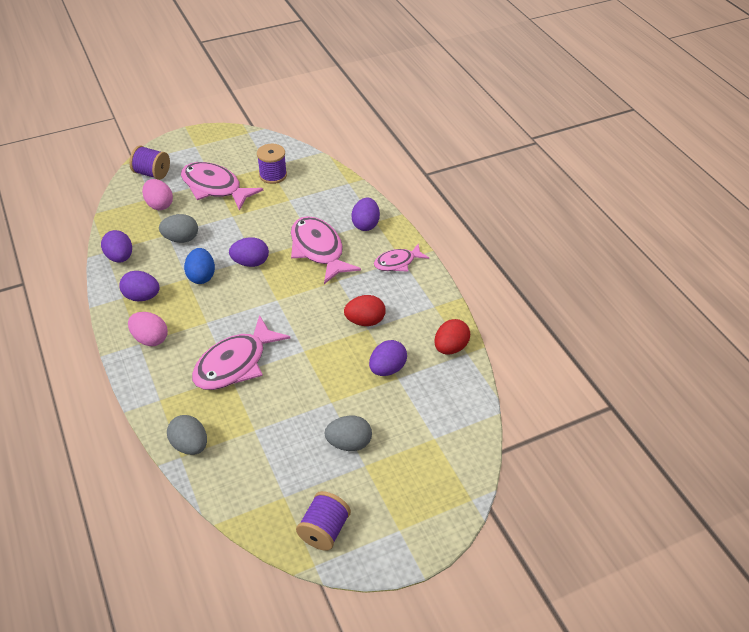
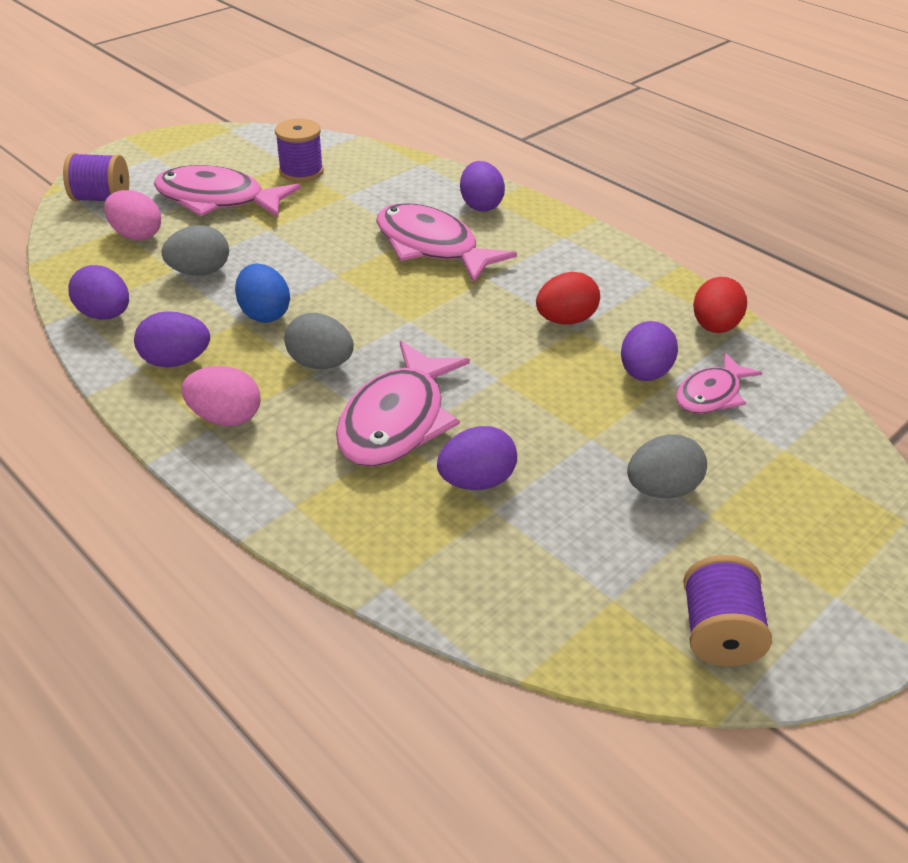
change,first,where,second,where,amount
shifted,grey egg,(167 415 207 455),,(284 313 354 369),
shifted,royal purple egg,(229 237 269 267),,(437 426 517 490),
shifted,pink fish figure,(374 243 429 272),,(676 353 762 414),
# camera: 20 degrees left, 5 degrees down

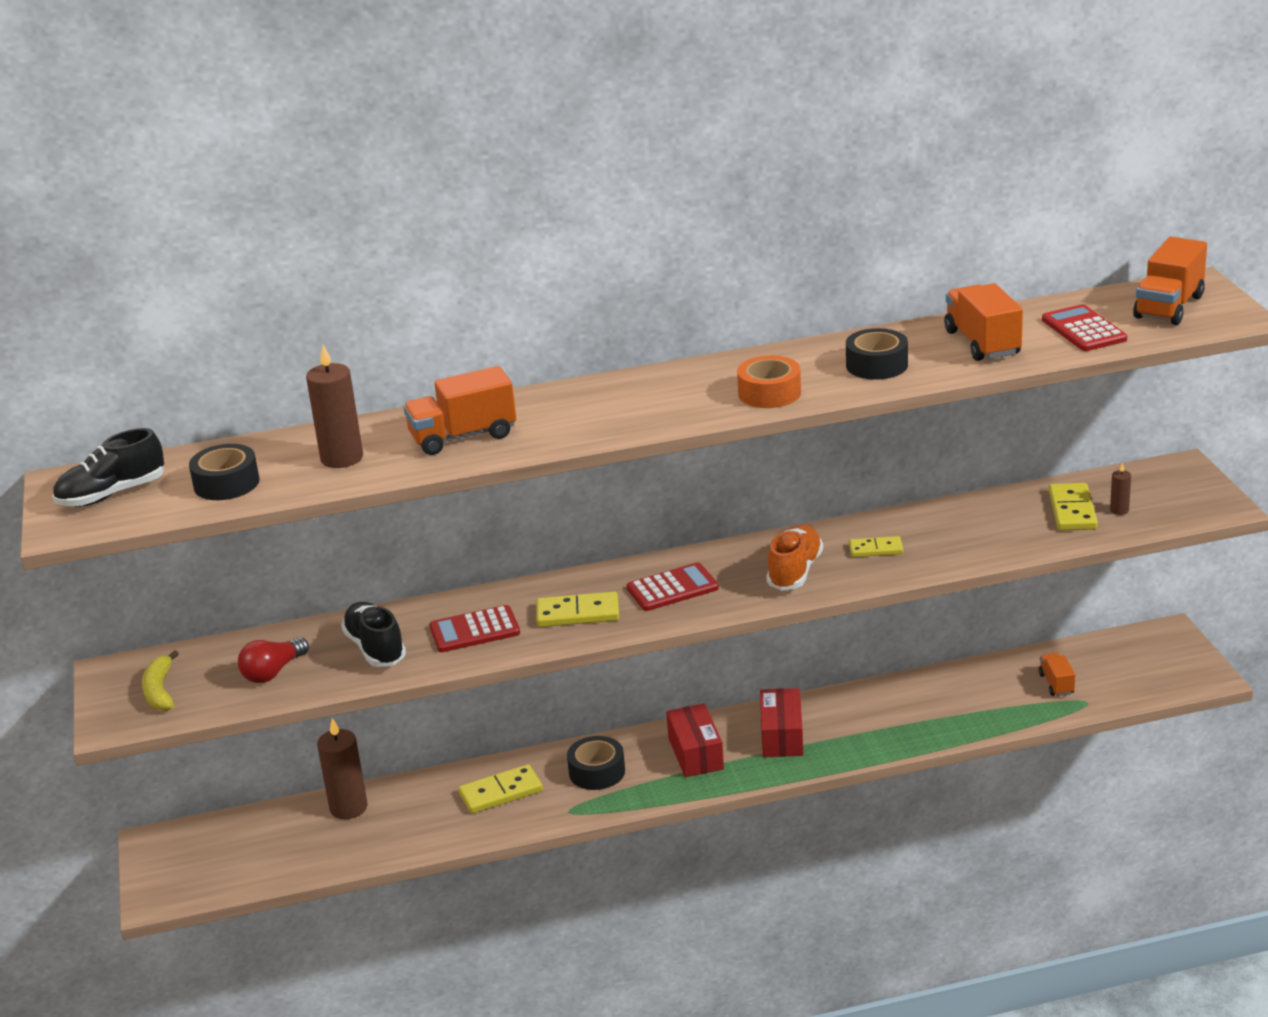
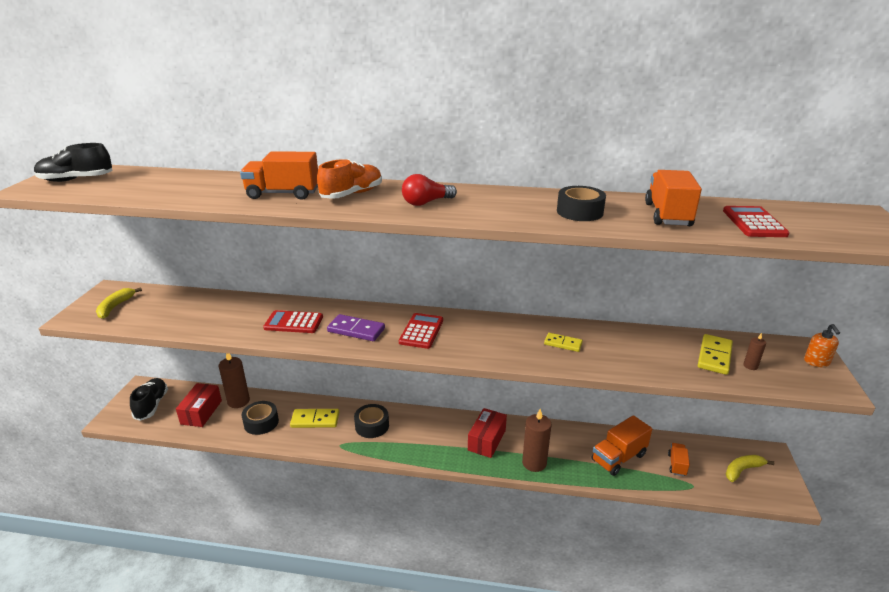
change,first,where,second,where,amount
shifted,jet-black roll of tape,(189 444 260 500),,(242 401 279 435),
shifted,crimson light bulb,(238 637 309 683),,(402 174 457 206),
shifted,brown wax candle,(306 345 363 468),,(522 409 551 472),
shifted,jet-black lace-up shoe,(341 602 406 667),,(130 378 168 421),
repainted,golden domino,(536 591 619 627),royal purple domino,(327 314 385 341),
rotated,crimson pocket calculator,(627 562 719 611),,(399 313 443 349),75 degrees counterclockwise
shifted,crimson package,(666 704 724 777),,(176 383 222 427),
gone,bright orange roll of tape,(737 356 801 408),,,
shifted,bright orange lace-up shoe,(766 525 823 590),,(317 159 382 199),
shifted,bright orange truck,(1133 237 1207 325),,(592 415 652 476),
new,,,golden banana fruit,(726 455 774 482),
new,,,bright orange pump bottle,(804 324 840 367),
# camera: 20 degrees right, 0 degrees up

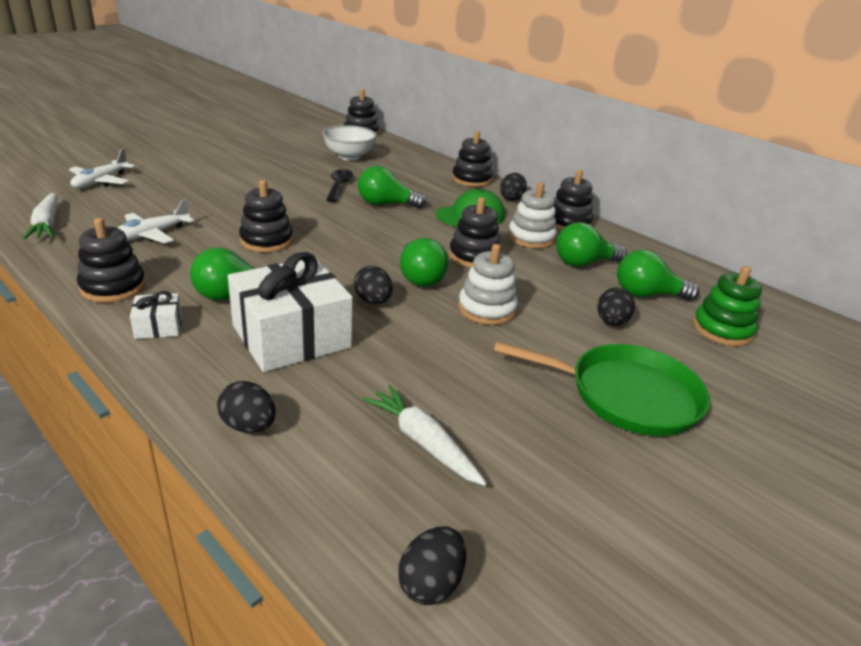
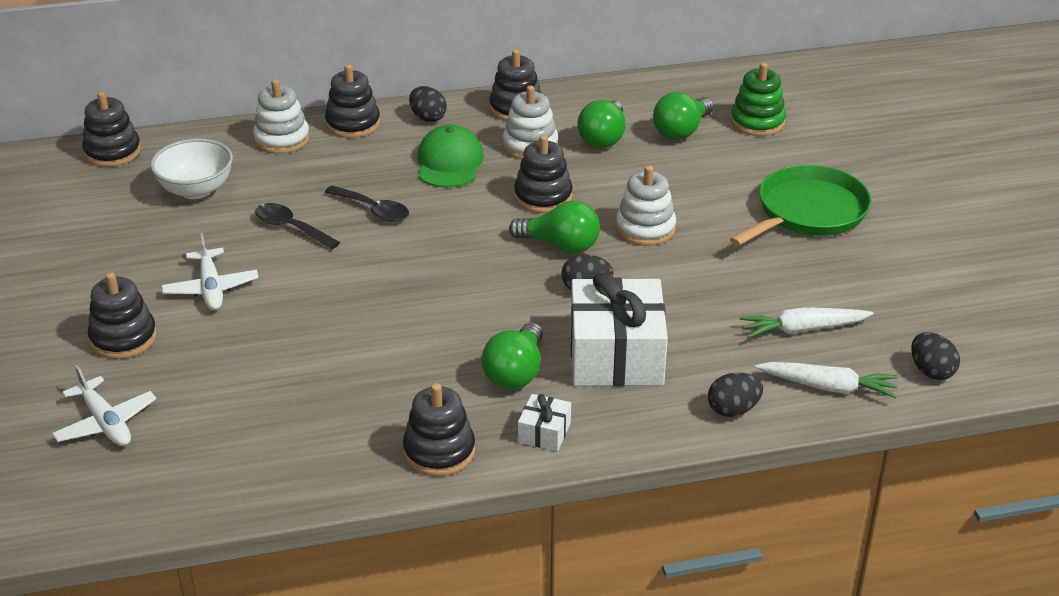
change,first,where,second,where,amount
shifted,snow-white toy carrot,(23 193 58 240),,(755 362 898 398),
shifted,snow-white aeroplane,(117 199 194 244),,(162 233 259 310),
shifted,jet-black stacking toy,(239 180 293 252),,(88 272 157 359),
swapped,leaf-green light bulb,(358 166 426 208),jet-black tablespoon,(325 185 409 222),
gone,jet-black egg,(597 287 635 326),,,
new,,,snow-white stacking toy,(253 79 310 154),
# camera: 55 degrees left, 5 degrees up

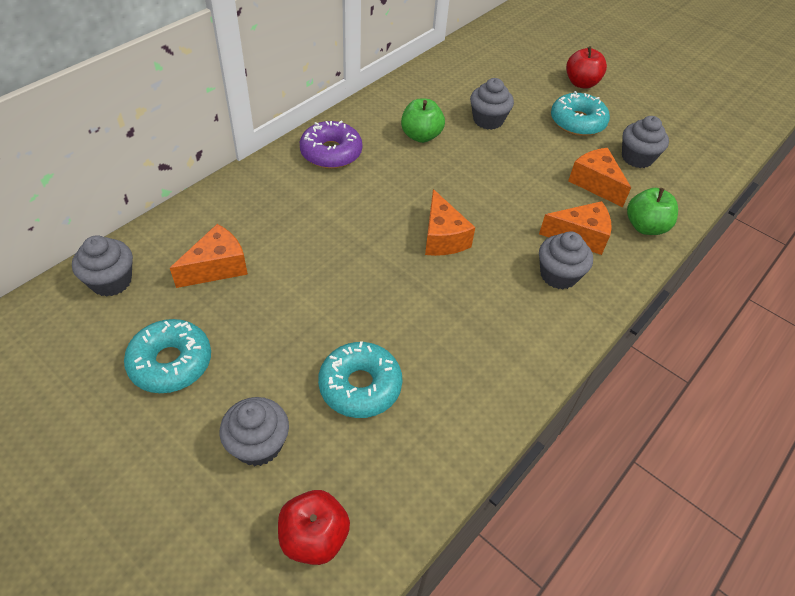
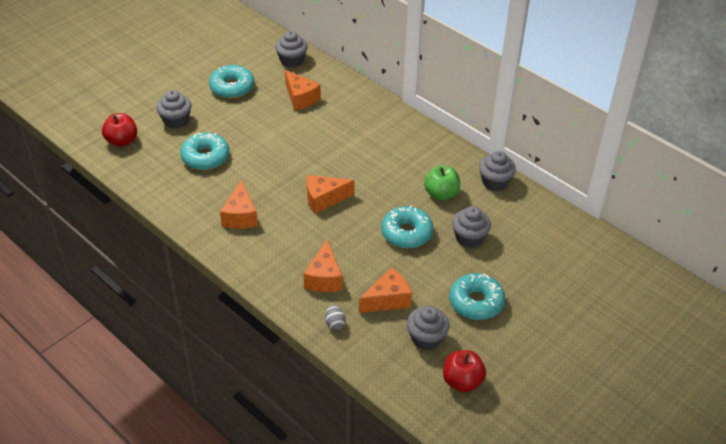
change,first,where,second,where,amount
gone,royal purple donut,(300 121 362 169),,,
shifted,grey muffin,(539 232 593 289),,(479 151 516 191),
shifted,crimson toy apple,(566 46 607 89),,(443 350 486 392),
swapped,leaf-green toy apple,(627 188 678 235),grey egg,(325 305 345 330),
new,,,bright orange piece of cheese,(220 180 258 229),
new,,,turquoise donut,(381 205 433 248),
# camera: 95 degrees right, 5 degrees down

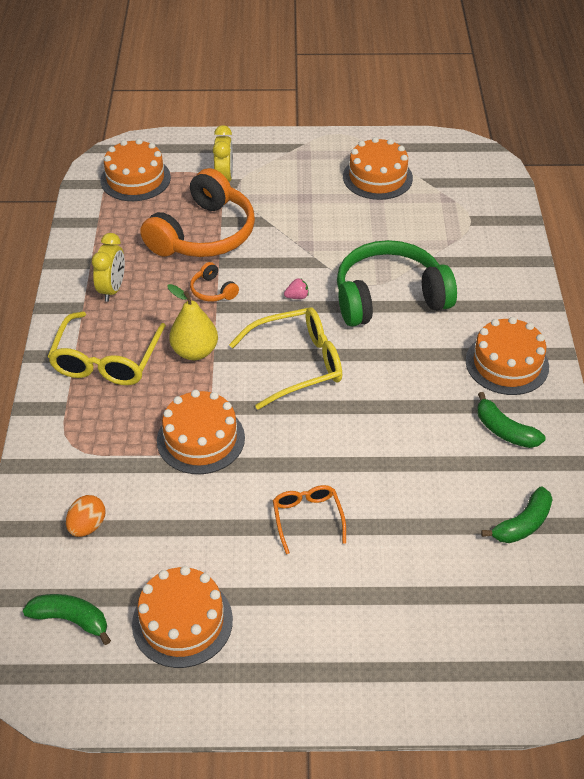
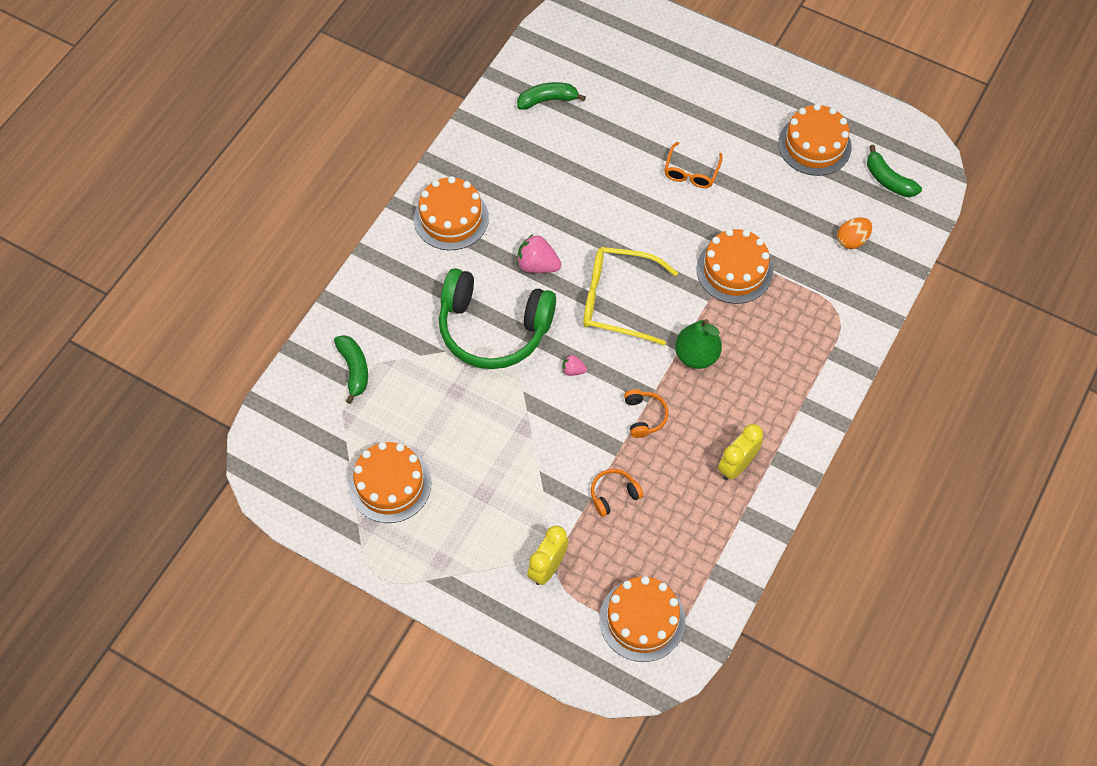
change,first,where,second,where,amount
gone,golden eyeglasses,(47 311 166 385),,,
scaled,bright orange headset,(140 168 255 257),,(591 469 643 517),x0.41
repainted,golden toy pear,(167 284 218 360),leaf-green toy pear,(675 319 722 369),
shifted,leaf-green banana fruit,(477 392 545 448),,(334 335 368 404),
new,,,pink strawberry,(517 234 561 273),
# camera: 150 degrees left, 15 degrees up

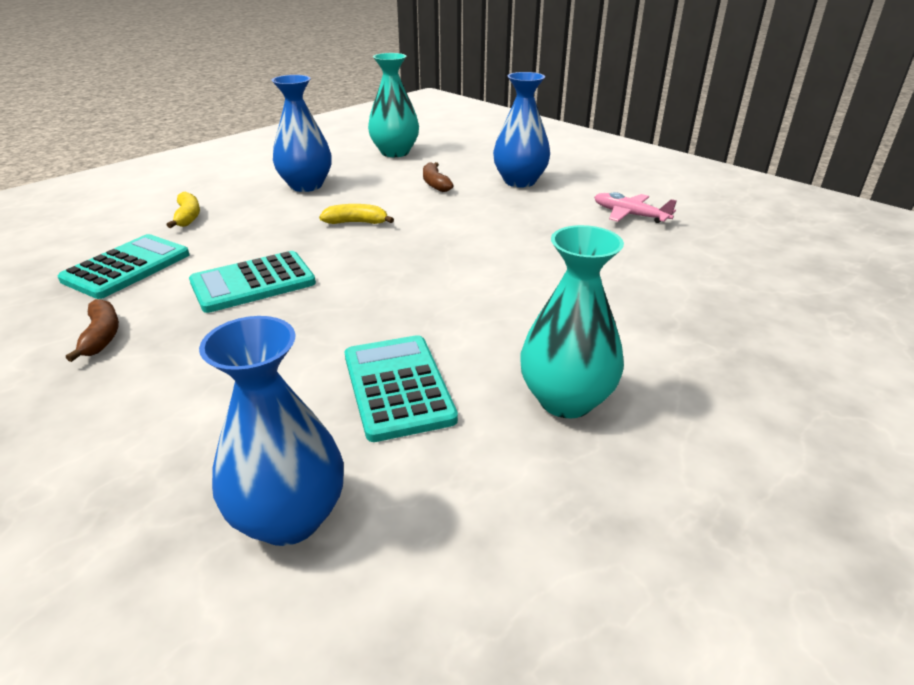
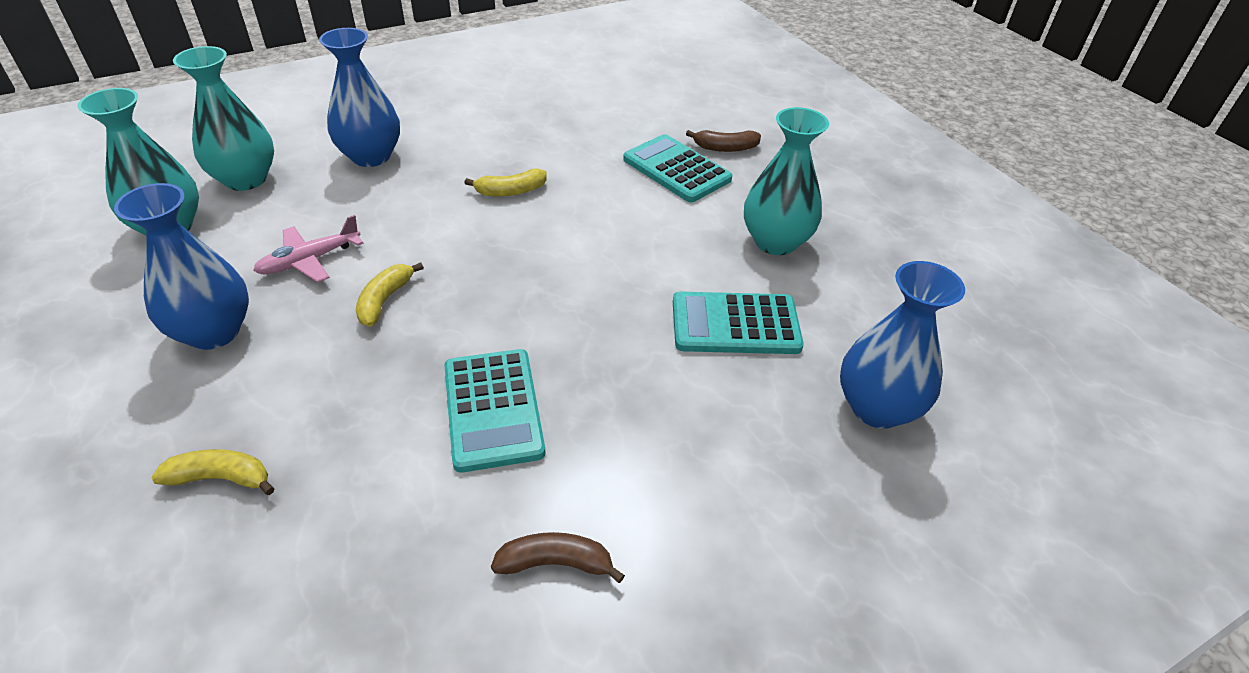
change,first,where,second,where,amount
shifted,turquoise pocket calculator,(58 234 190 299),,(623 134 732 202),
shifted,brown banana fruit,(423 162 454 192),,(686 130 761 152),
shifted,pink aeroplane,(594 192 677 223),,(253 215 364 282),
new,,,turquoise tall vase,(173 46 274 191),
new,,,golden banana fruit,(465 168 547 197),
# camera: 75 degrees left, 10 degrees up

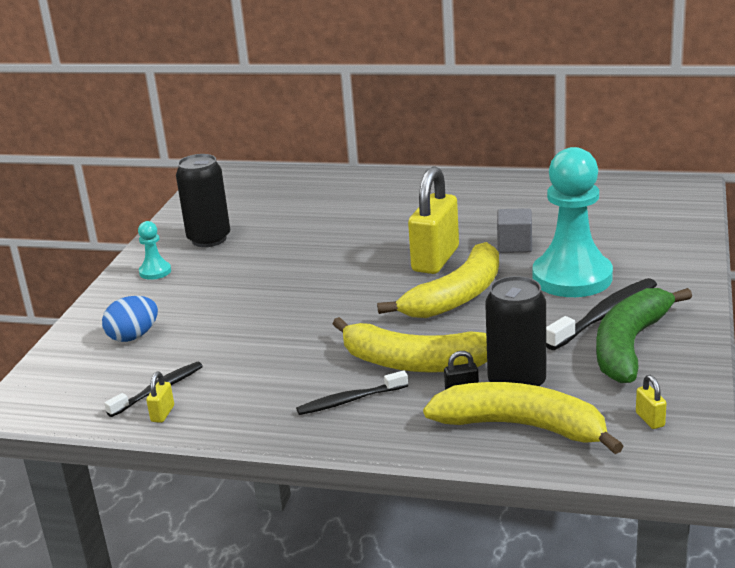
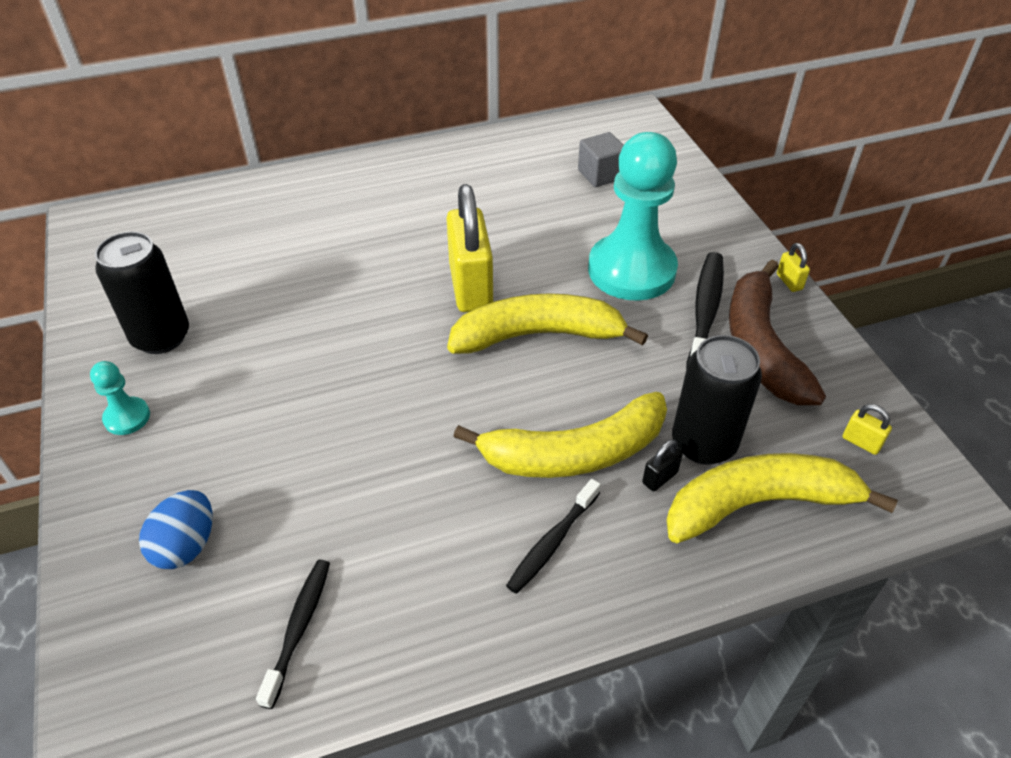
change,first,where,second,where,amount
shifted,golden padlock,(146 372 174 423),,(777 243 810 292),
rotated,golden banana fruit,(377 242 499 318),,(447 293 648 354),105 degrees counterclockwise
shifted,grey solid cube,(497 208 532 253),,(578 132 623 187),
repainted,leaf-green banana fruit,(596 288 692 383),brown banana fruit,(729 260 826 405),
# camera: 35 degrees left, 20 degrees up

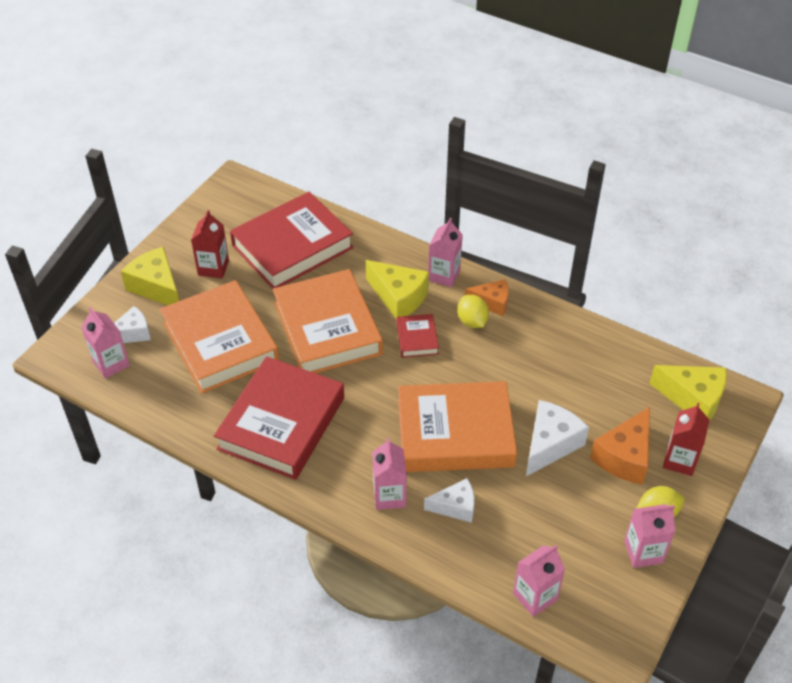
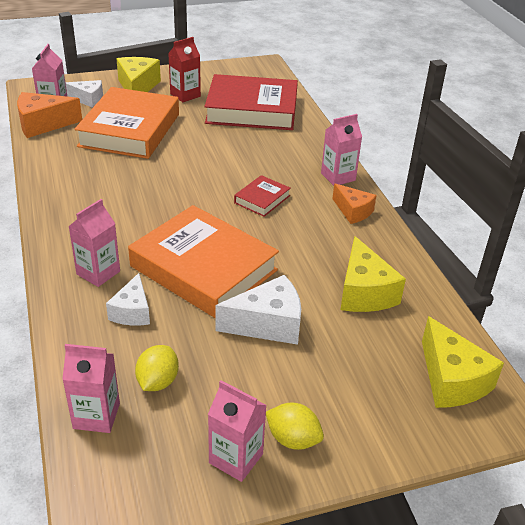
change,first,where,second,where,amount
gone,crimson hardback,(214 356 344 480),,,
gone,bright orange hardback,(273 269 383 373),,,
shifted,golden piece of cheese,(366 260 429 320),,(340 236 406 312),
rotated,snow-white piece of cheese,(424 478 474 523),,(106 273 150 326),60 degrees clockwise
shifted,golden lemon,(457 295 489 328),,(135 345 179 391),
shifted,bright orange piece of cheese,(590 407 650 485),,(17 92 82 138),
gone,crimson carton,(663 403 709 476),,,
# camera: 40 degrees right, 10 degrees down

